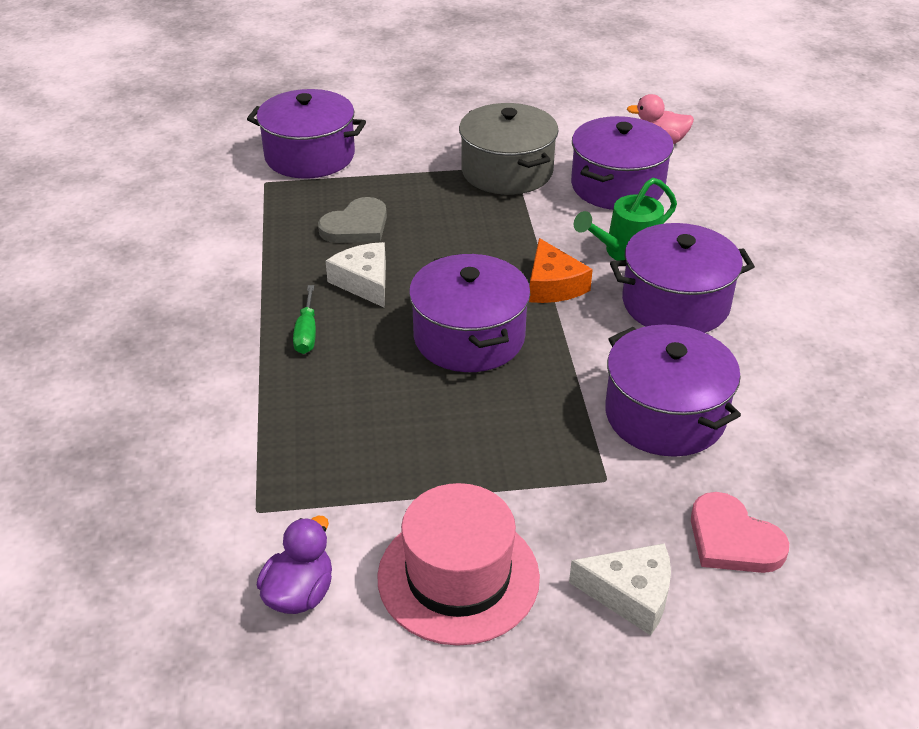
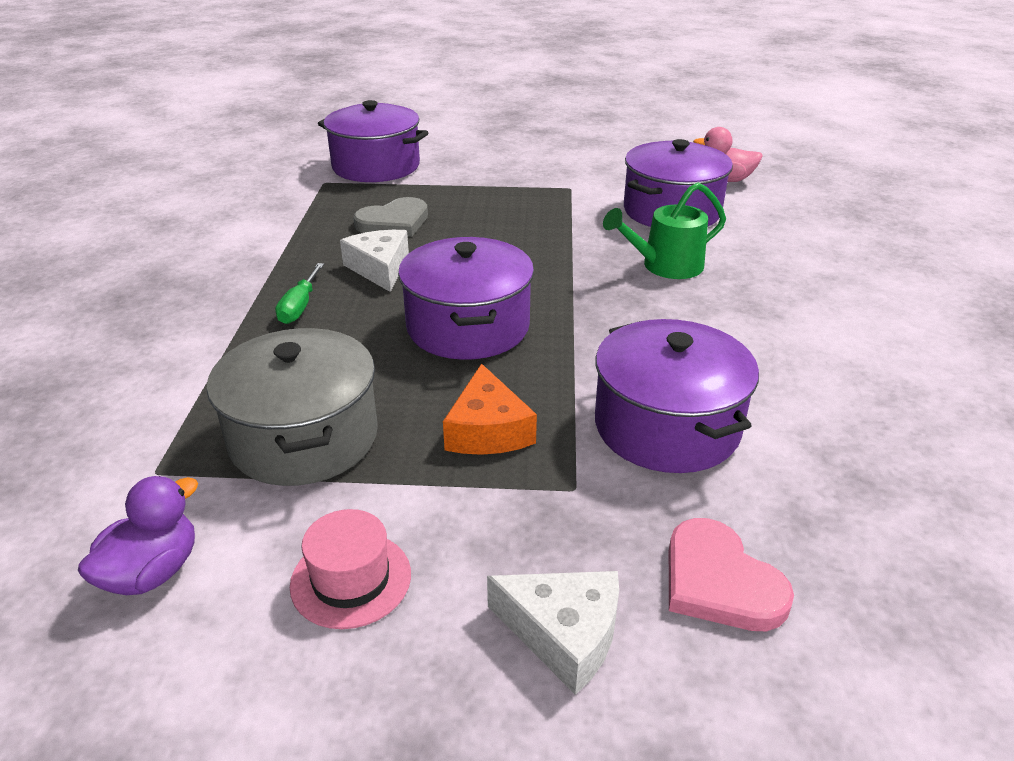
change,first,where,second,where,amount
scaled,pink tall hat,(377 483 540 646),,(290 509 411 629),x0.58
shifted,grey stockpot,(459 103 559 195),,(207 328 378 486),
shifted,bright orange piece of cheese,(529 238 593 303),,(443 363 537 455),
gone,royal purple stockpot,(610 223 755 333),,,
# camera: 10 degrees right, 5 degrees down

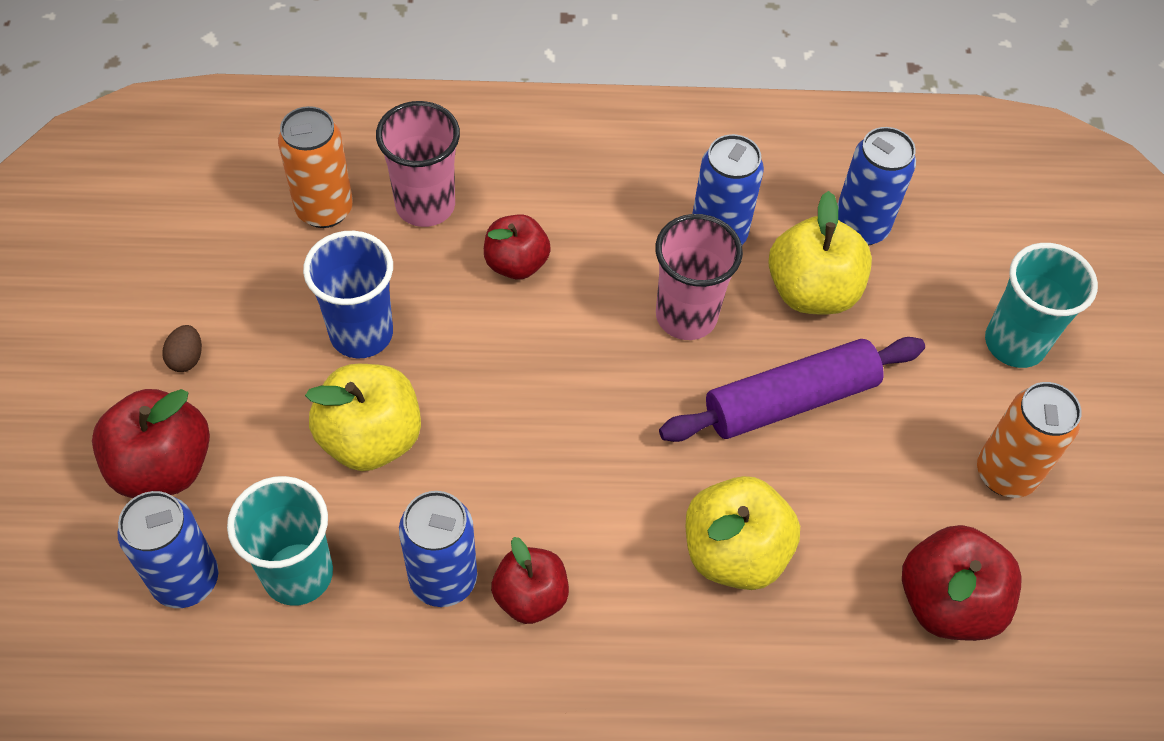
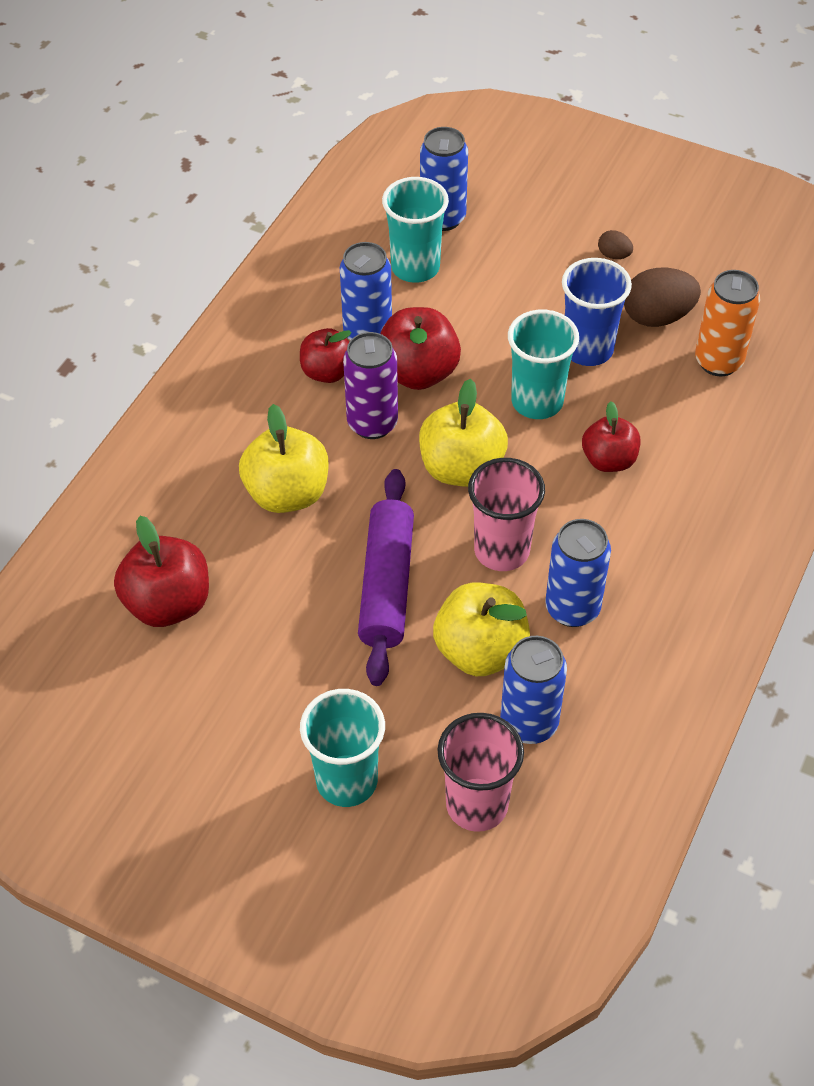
change,first,where,second,where,amount
shifted,crimson toy apple,(92 389 210 498),,(380 307 461 390),
shifted,golden toy apple,(305 364 421 471),,(419 378 508 487),
shifted,pink cup,(376 101 460 227),,(437 713 524 832),
gone,bright orange tin,(977 382 1082 498),,,
new,,,royal purple tin,(343 332 398 439),
new,,,turquoise cup,(508 310 579 419),
new,,,brown egg,(624 268 701 327),
# camera: 120 degrees right, 5 degrees down

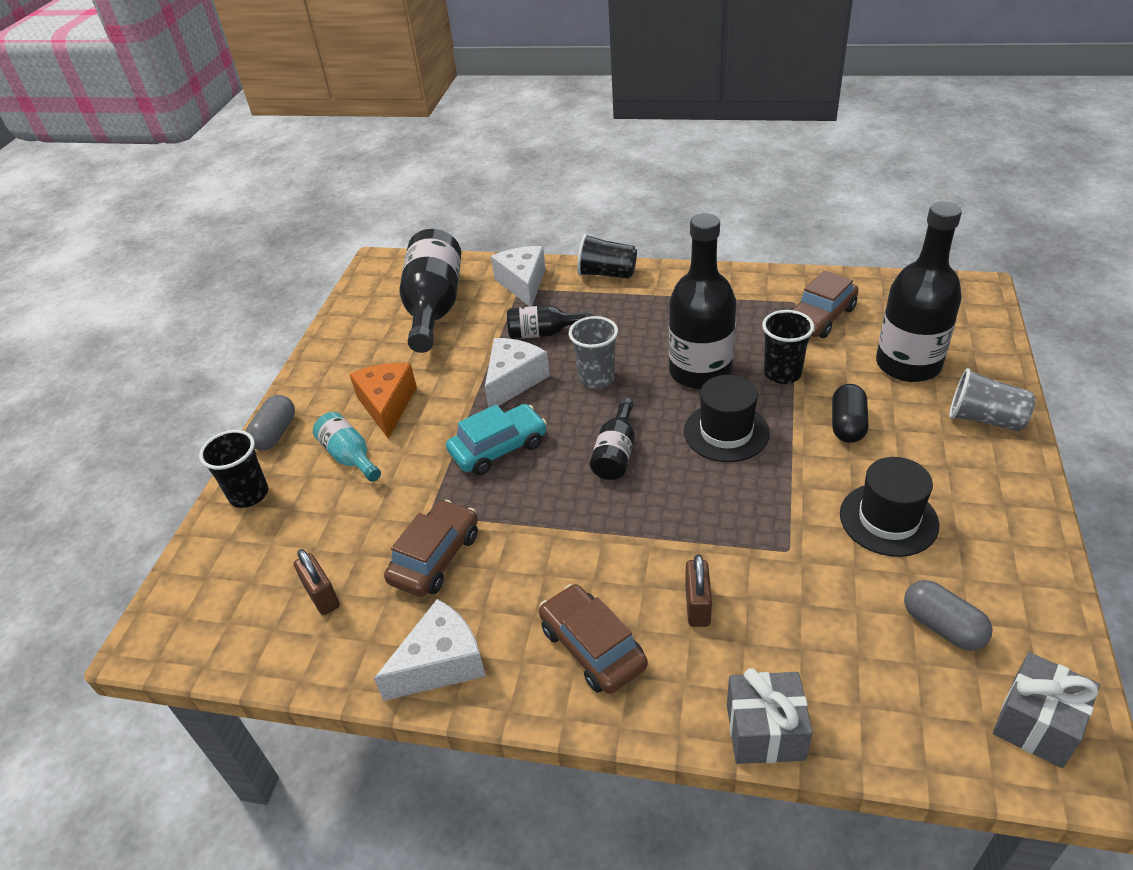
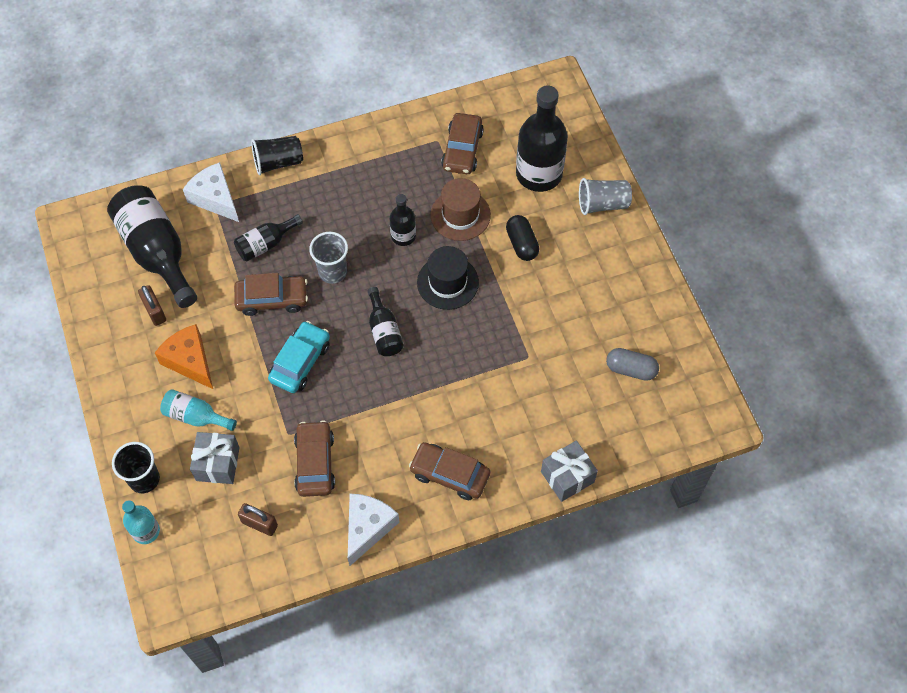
change,first,where,second,where,amount
gone,grey pill shape,(246 395 295 450),,,
swapped,snow-white piece of cheese,(485 338 550 408),brown automobile,(234 273 308 316),
scaled,jet-black drink bottle,(669 213 736 389),,(390 194 416 246),x0.52
shifted,brown padlock,(685 555 712 627),,(138 285 166 326),
swapped,jet-black cup,(762 310 814 384),brown tall hat,(430 178 491 241),
gone,jet-black tall hat,(840 457 939 557),,,
shifted,grey present,(993 652 1100 768),,(190 432 240 484),
new,,,turquoise drink bottle,(122 500 160 544),
# camera: 35 degrees left, 20 degrees up

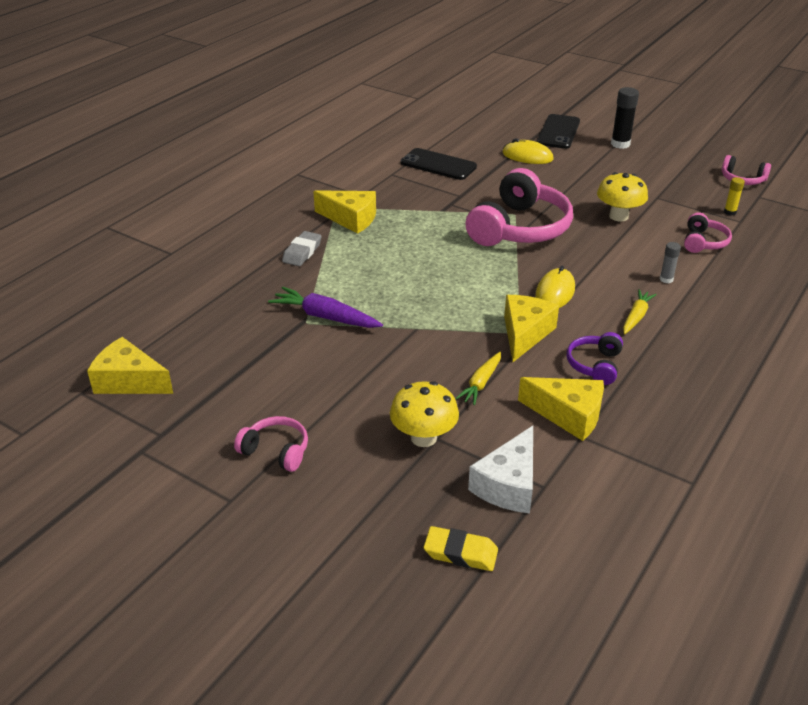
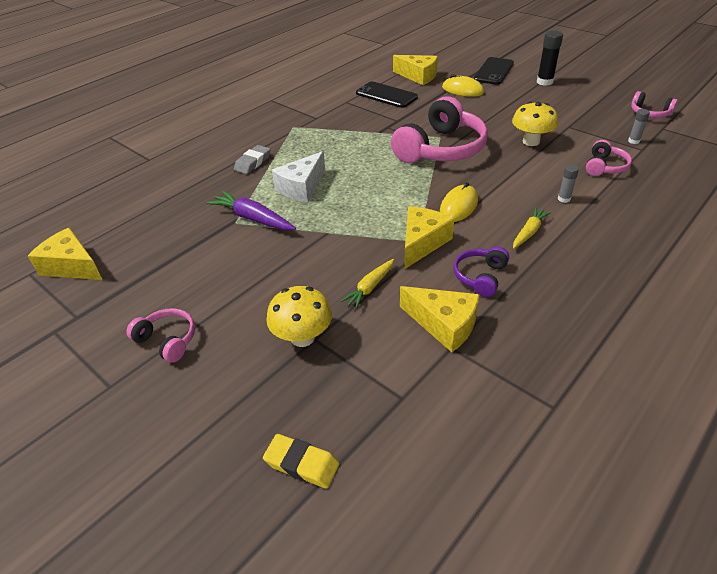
change,first,where,second,where,amount
shifted,golden piece of cheese,(313 190 376 234),,(393 55 438 85),
shifted,snow-white piece of cheese,(468 426 533 513),,(272 151 325 202),
repainted,golden glue stick,(724 177 745 215),grey glue stick,(628 109 650 144),
# camera: 10 degrees right, 5 degrees up

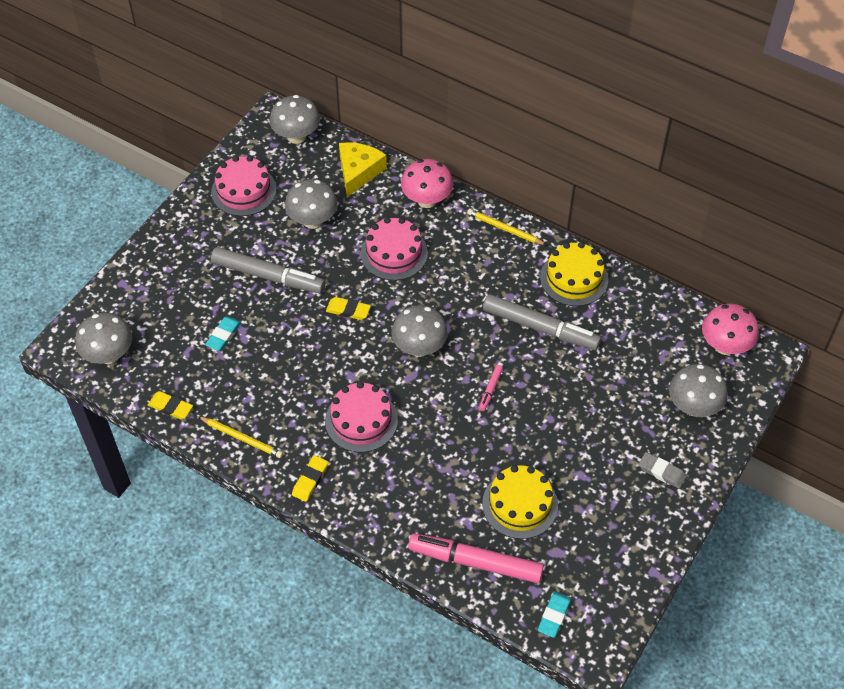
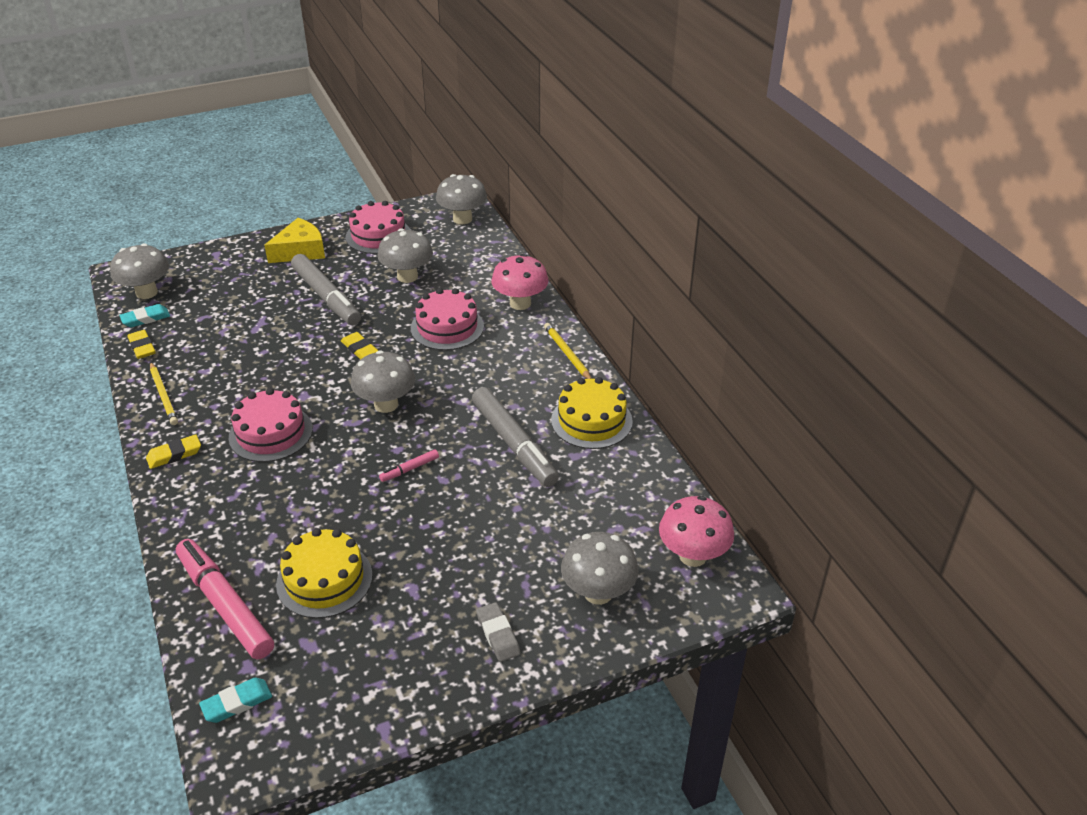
change,first,where,second,where,amount
shifted,turquoise pencil eraser,(205 317 241 351),,(119 304 170 327),
shifted,golden piece of cheese,(339 142 387 197),,(264 218 325 263),
# camera: 35 degrees right, 15 degrees down

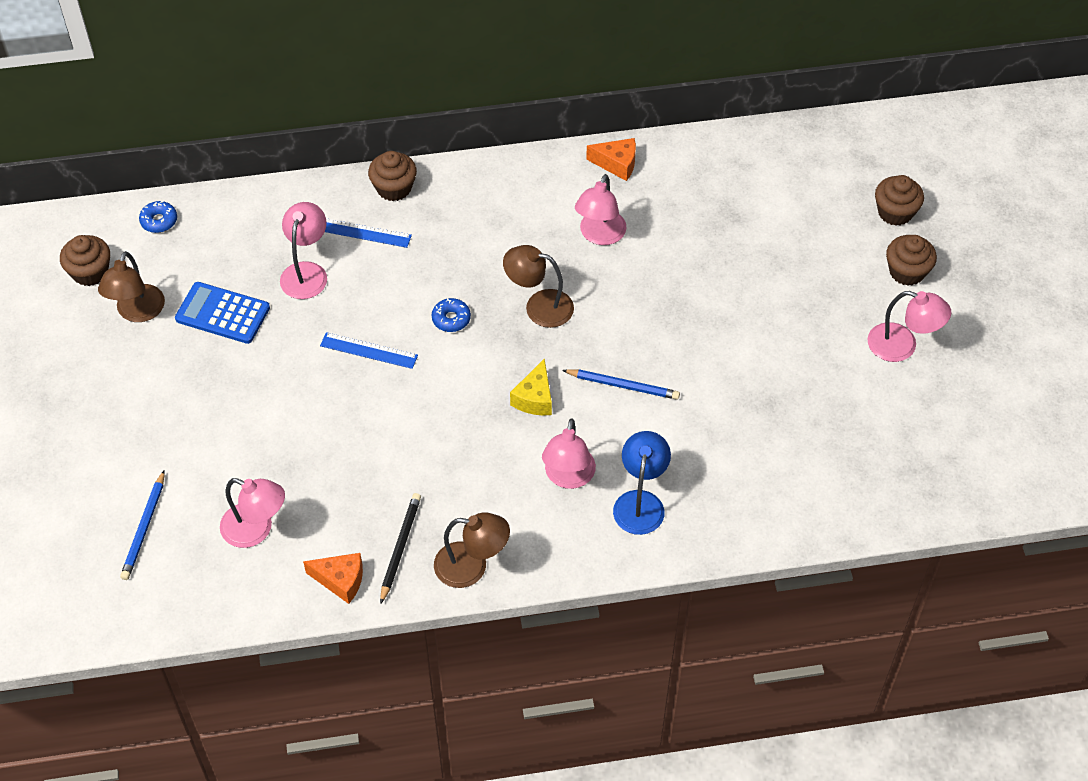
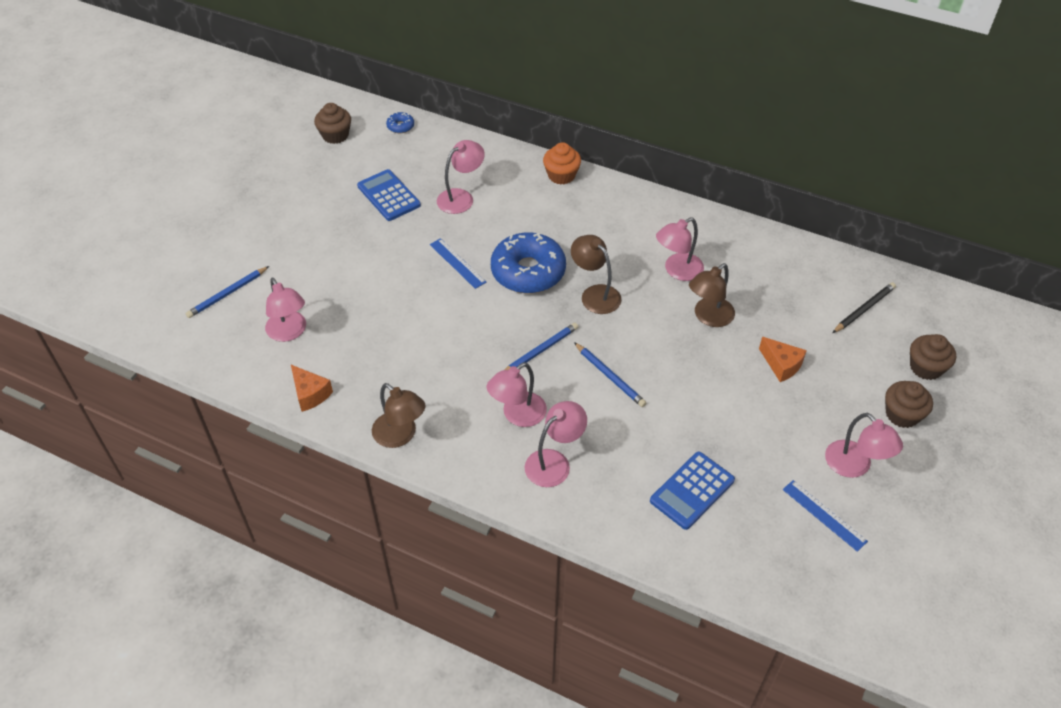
change,first,where,second,where,amount
shifted,brown desk lamp,(98 251 165 322),,(689 263 735 327),
shifted,cobalt straightedge,(325 218 412 248),,(783 480 868 552),
repainted,brown muffin,(368 151 417 201),bright orange muffin,(543 142 581 185),
shifted,jet-black wooden pencil,(380 493 421 604),,(833 282 896 333),
scaled,cobalt donut,(432 298 471 332),,(491 232 566 293),x2.37
swapped,golden piece of cheese,(510 359 552 415),cobalt wooden pencil,(505 323 578 370),
shifted,bright orange piece of cheese,(586 138 636 181),,(759 337 807 382),
repainted,cobalt desk lamp,(613 431 671 535),pink desk lamp,(524 401 587 487),
new,,,cobalt pocket calculator,(650 452 735 530),
# camera: 35 degrees right, 5 degrees down

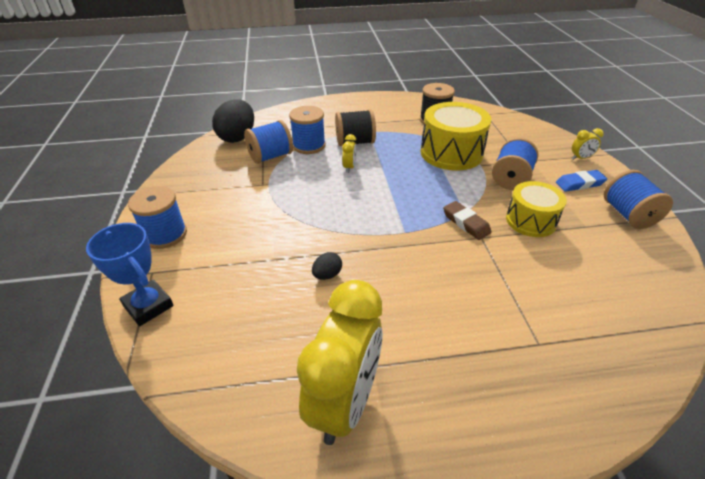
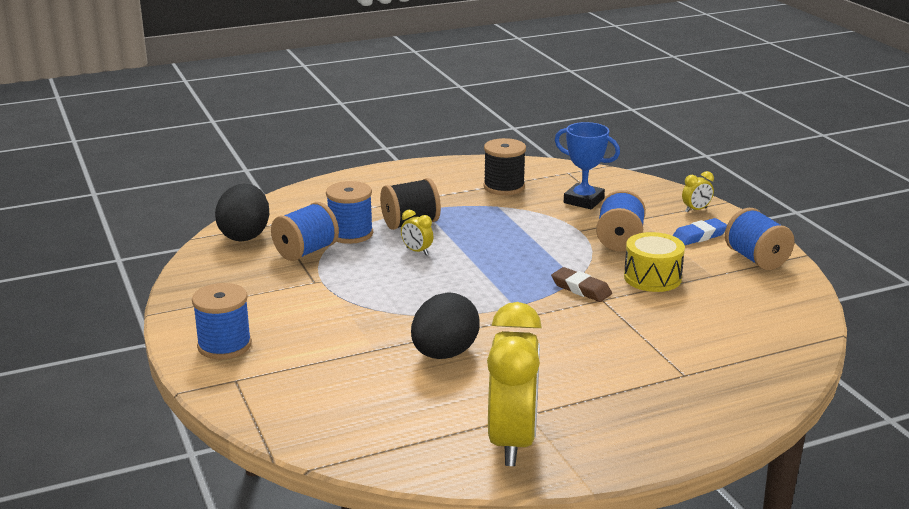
change,first,where,second,where,amount
shifted,cobalt award cup,(86 223 174 326),,(555 122 620 209),
scaled,jet-black egg,(312 252 342 280),,(411 292 480 359),x2.14
rotated,golden bedside clock,(342 134 357 173),,(401 210 433 255),135 degrees clockwise
gone,golden snare drum,(421 102 491 170),,,
# camera: 15 degrees left, 15 degrees down

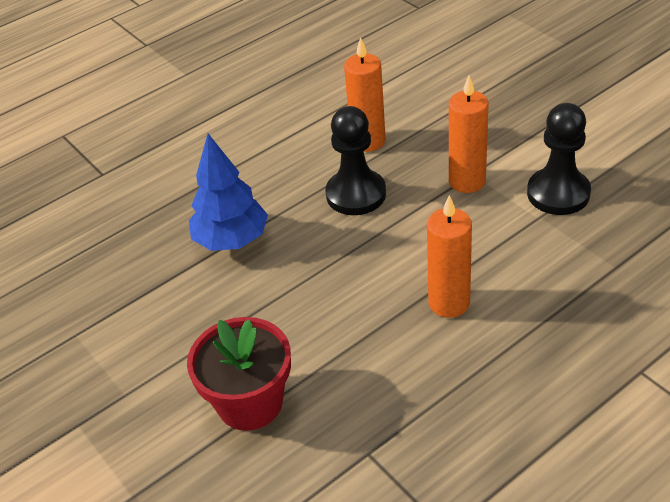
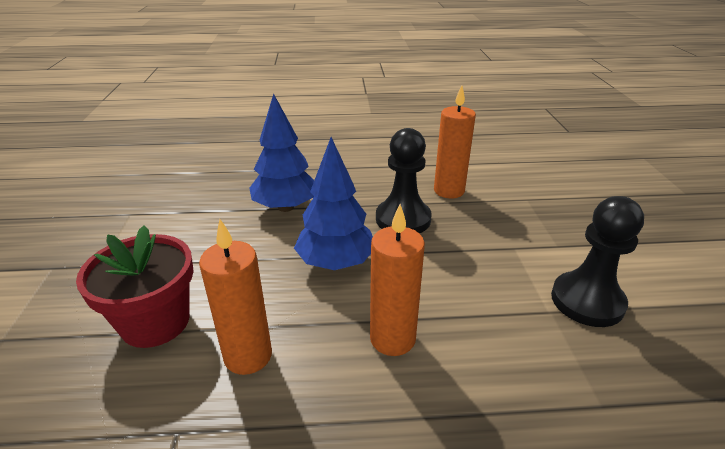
change,first,where,second,where,amount
shifted,bright orange wax candle,(449 75 489 193),,(199 219 272 375),
new,,,cobalt toy tree,(294 137 373 270),
# camera: 30 degrees right, 10 degrees down

